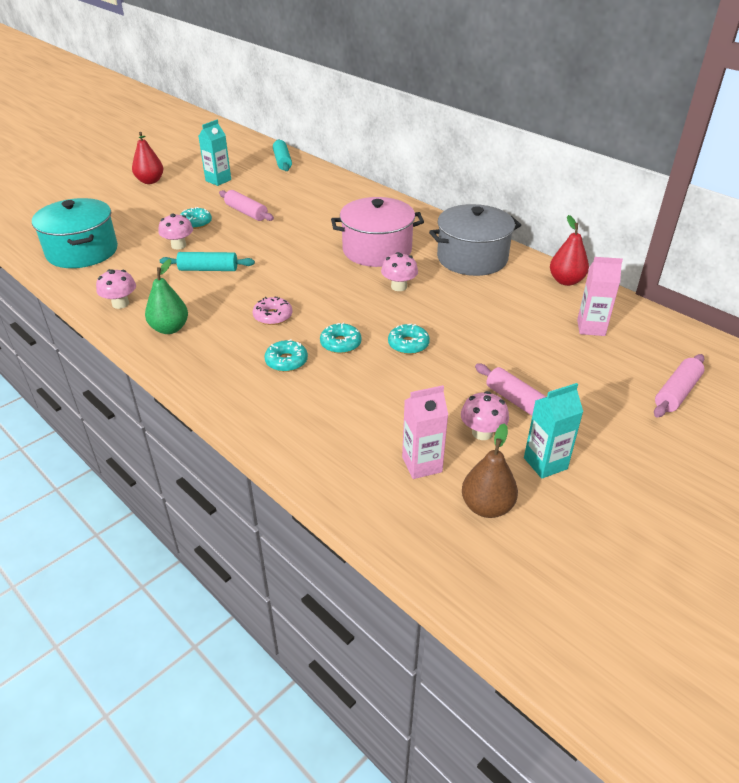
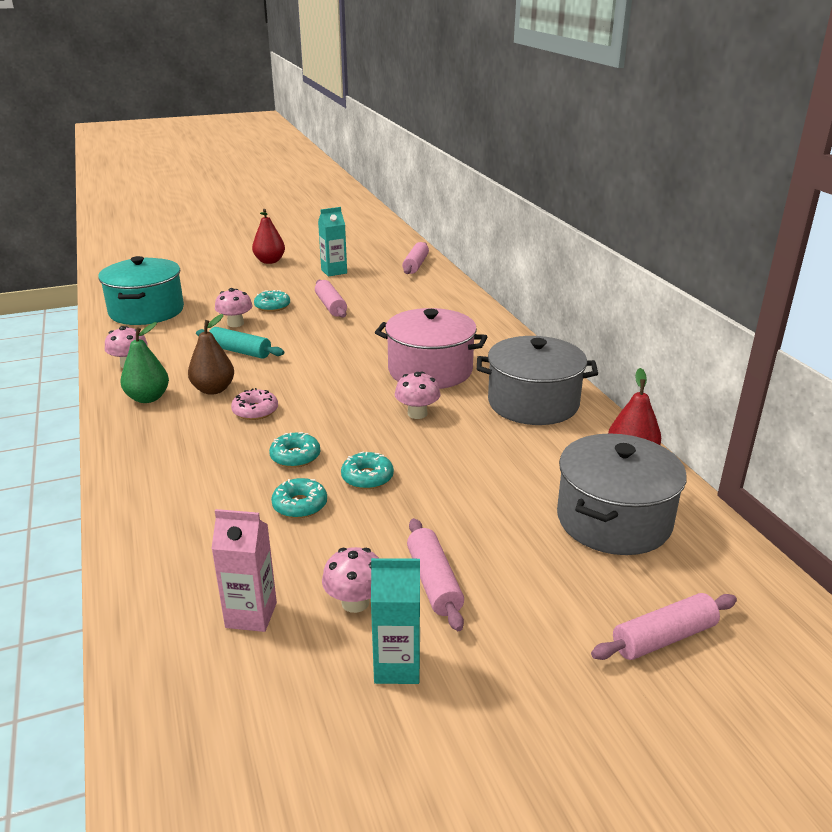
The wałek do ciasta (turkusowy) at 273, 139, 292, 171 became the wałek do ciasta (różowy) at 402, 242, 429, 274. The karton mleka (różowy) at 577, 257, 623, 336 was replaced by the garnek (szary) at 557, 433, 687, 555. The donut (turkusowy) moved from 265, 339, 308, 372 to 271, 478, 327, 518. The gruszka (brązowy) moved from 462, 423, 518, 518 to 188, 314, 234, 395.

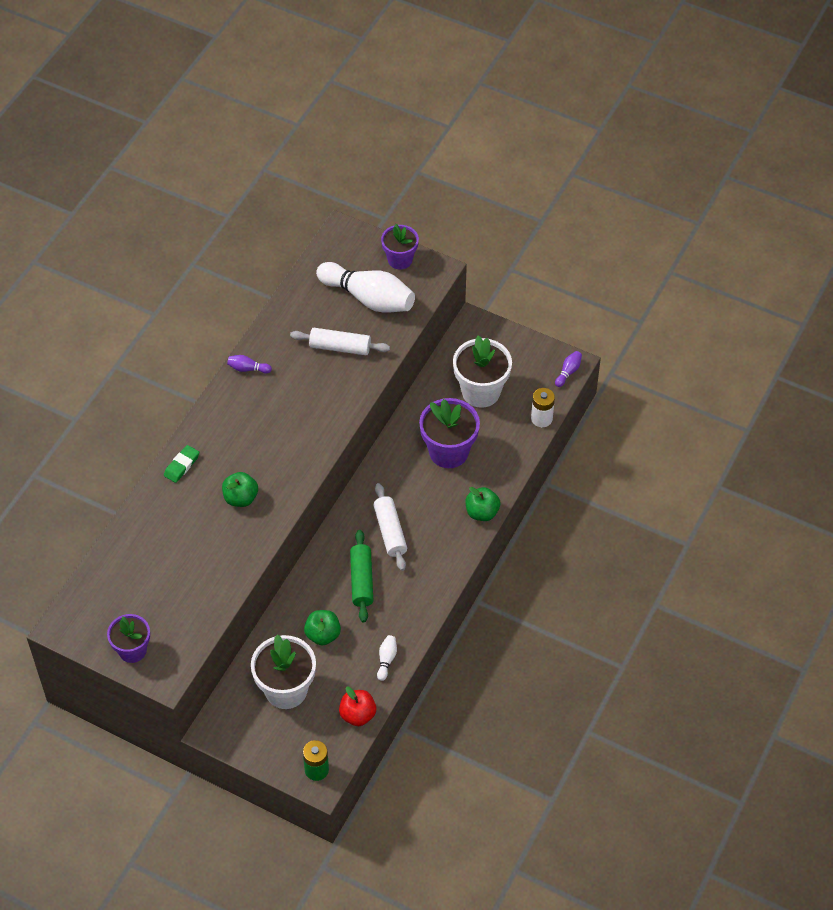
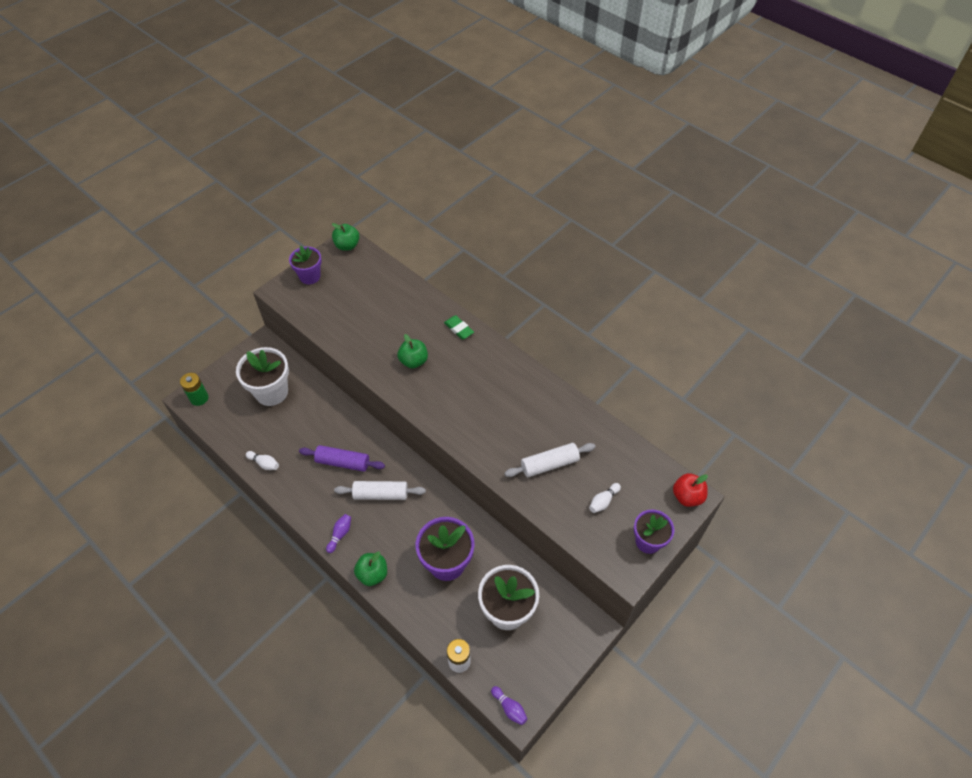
The kręgiel (biały) at 316, 262, 415, 313 changed to 0.40 times the size. The wałek do ciasta (biały) at 290, 328, 390, 355 turned 45 degrees clockwise. The kręgiel (fioletowy) moved from 227, 355, 272, 373 to 326, 514, 351, 553. The wałek do ciasta (zielony) at 350, 530, 373, 622 became the wałek do ciasta (fioletowy) at 299, 445, 385, 472. The jabłko (zielony) moved from 304, 610, 341, 645 to 332, 223, 360, 251. The jabłko (czerwony) moved from 339, 687, 376, 726 to 673, 473, 708, 507.

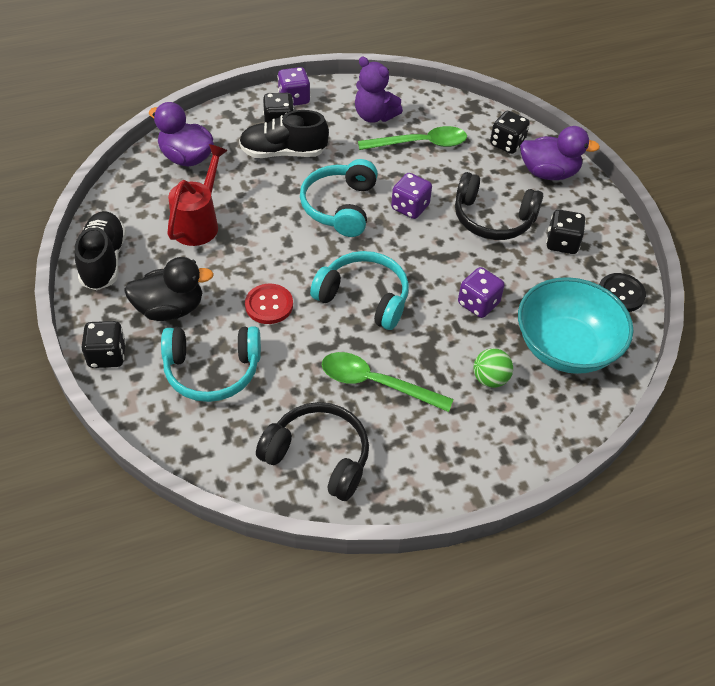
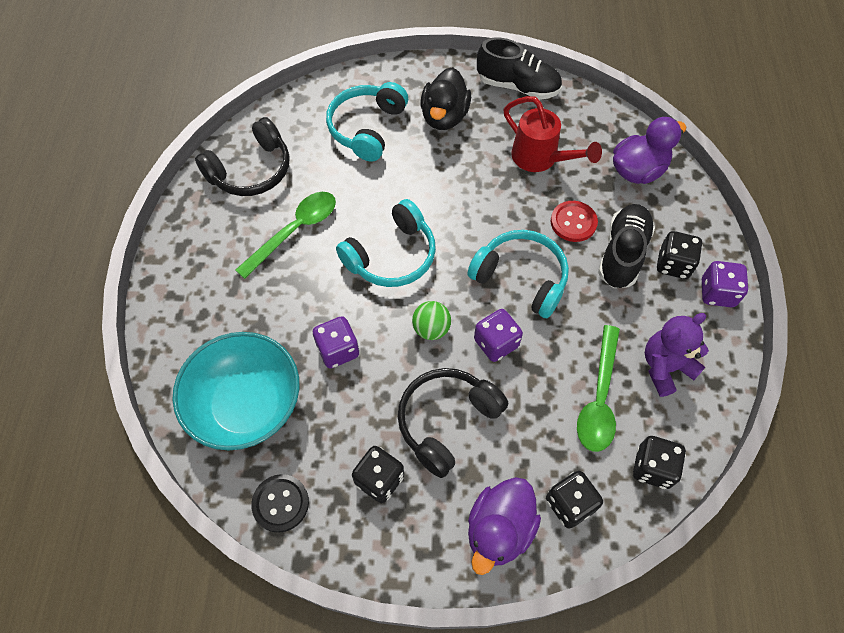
The guzik (czerwony) moved from 245, 284, 293, 324 to 551, 201, 598, 242. The kostka do gry (czarny) moved from 81, 321, 126, 368 to 633, 436, 686, 489. The piłka (zielony) moved from 473, 348, 513, 388 to 412, 301, 451, 340.

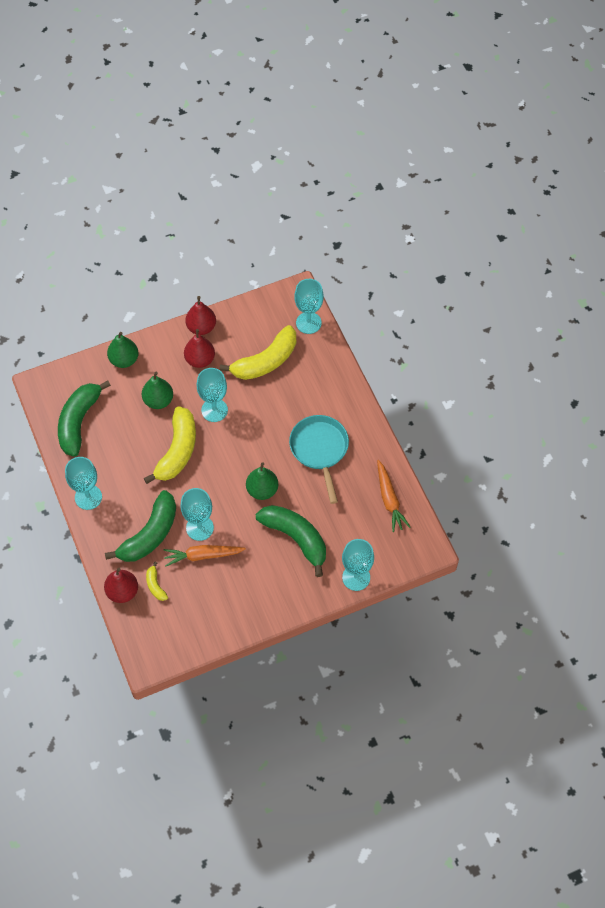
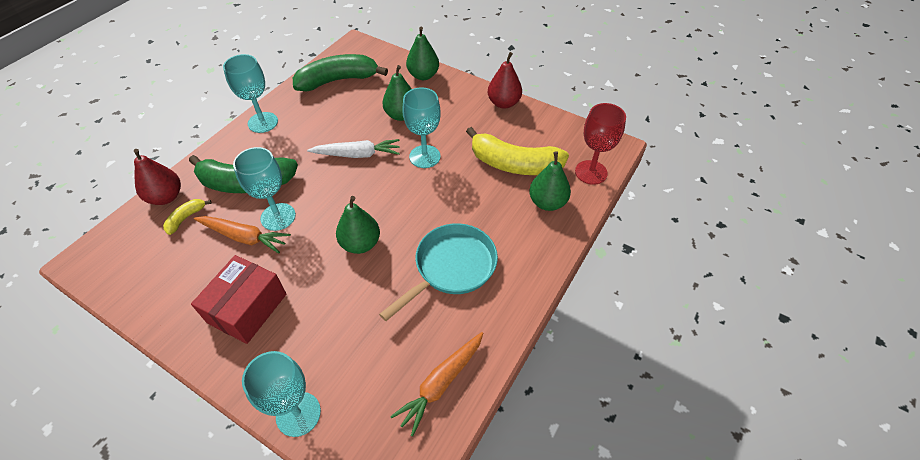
The kielich (turkusowy) at 294, 279, 324, 334 became the kielich (czerwony) at 575, 103, 626, 185. The gruszka (czerwony) at 184, 329, 215, 368 disappeared. The banan (żółty) at 144, 406, 196, 484 was replaced by the marchewka (biały) at 307, 139, 400, 158. The banan (zielony) at 256, 505, 326, 577 disappeared. The marchewka (pomarańczowy) at 163, 545, 246, 567 turned 150 degrees clockwise. The gruszka (zielony) at 529, 151, 571, 211 appeared. The pudełko (czerwony) at 191, 255, 286, 344 appeared.

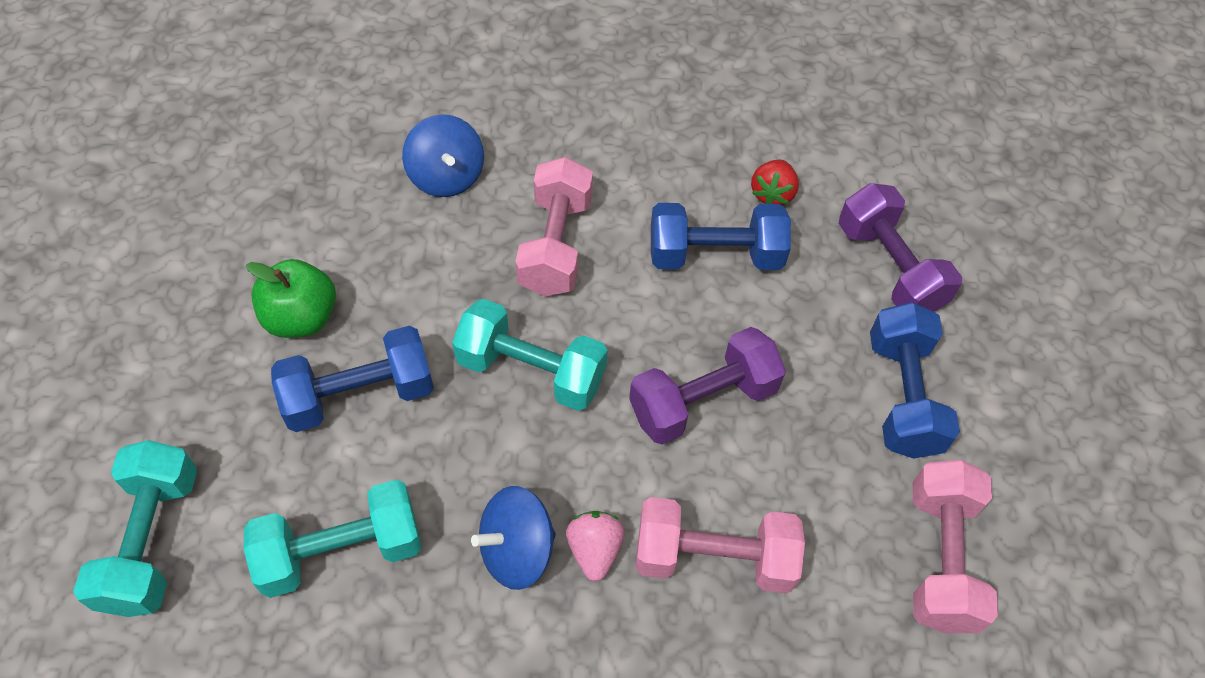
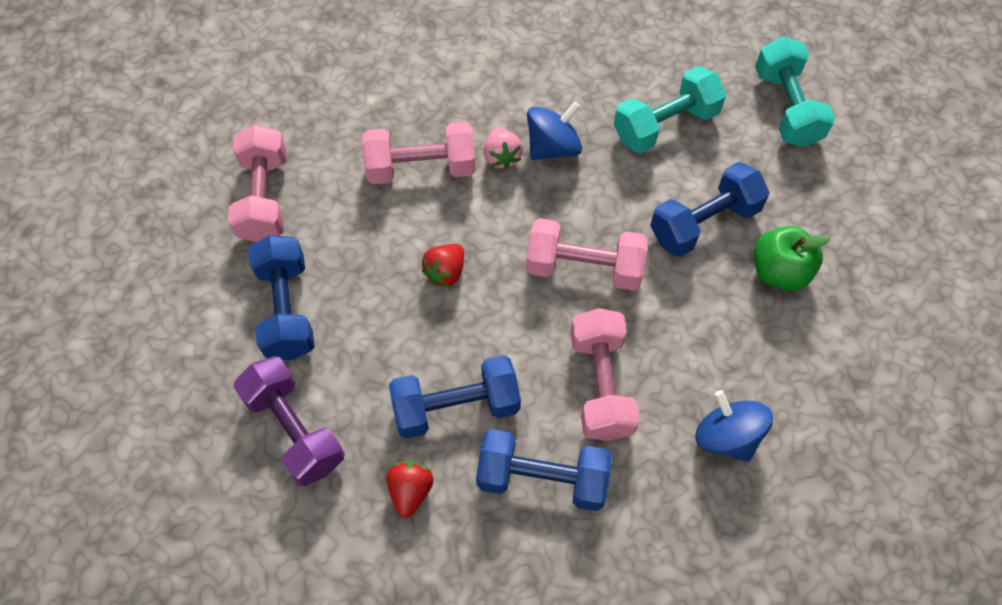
The hantel (turkusowy) at 452, 299, 608, 411 became the hantel (różowy) at 526, 218, 648, 291. The hantel (fioletowy) at 629, 327, 786, 445 was replaced by the truskawka (czerwony) at 422, 244, 464, 287. The hantel (niebieski) at 476, 429, 612, 511 appeared.

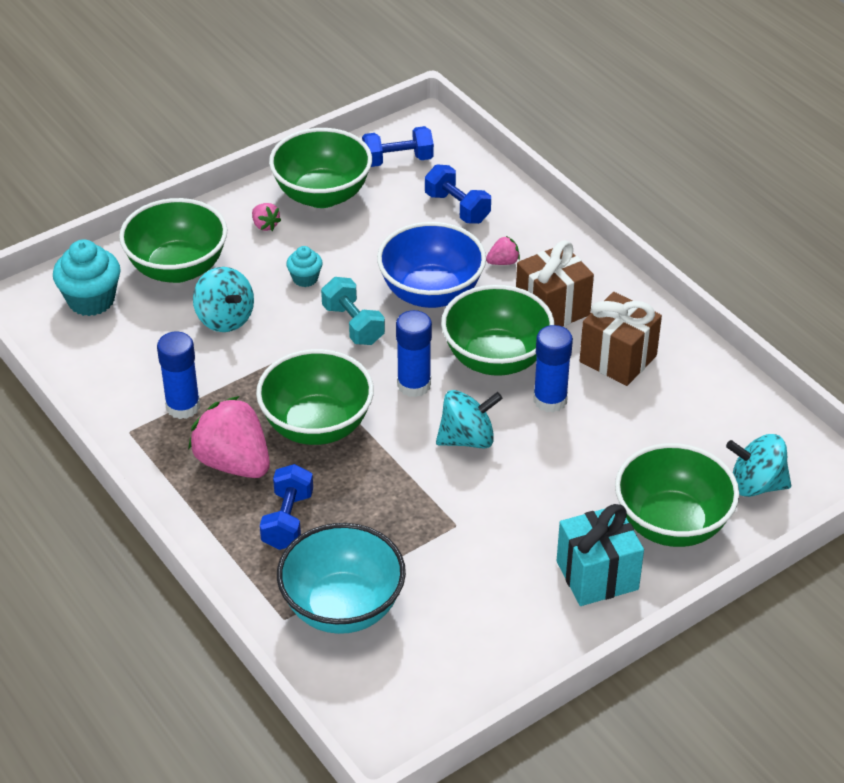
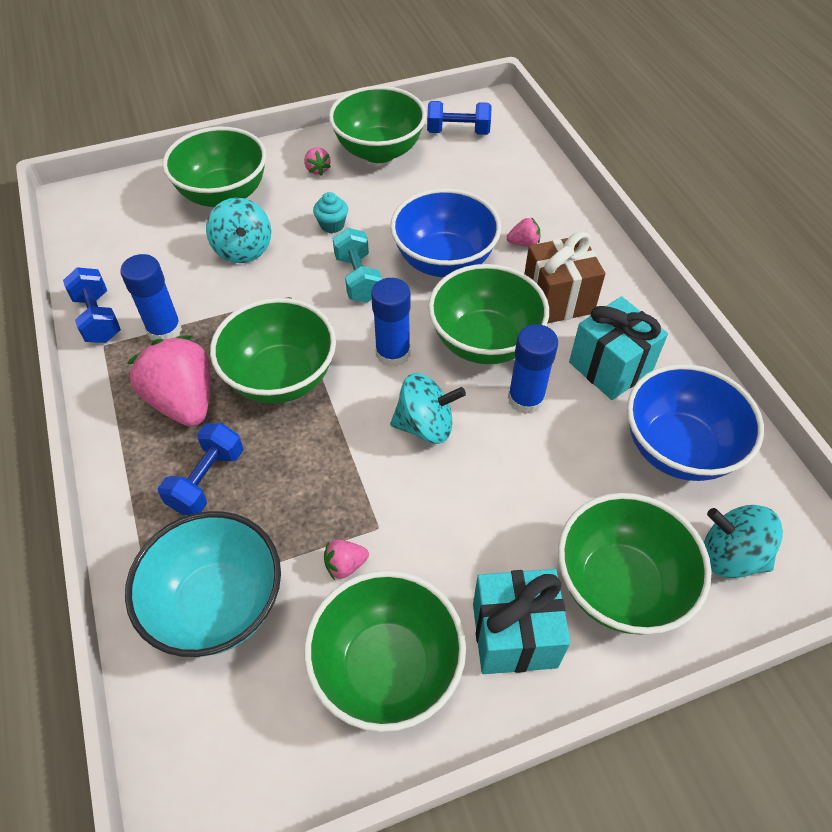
The hantel (niebieski) moved from 425, 165, 491, 224 to 63, 267, 121, 343. The muffinka (turkusowy) at 53, 240, 121, 316 disappeared. The prezent (brązowy) at 580, 292, 662, 386 became the prezent (turkusowy) at 569, 296, 668, 400. The miska (niebieski) at 627, 364, 764, 481 appeared. The truskawka (różowy) at 324, 539, 369, 580 appeared. The miska (zielony) at 304, 570, 466, 732 appeared.

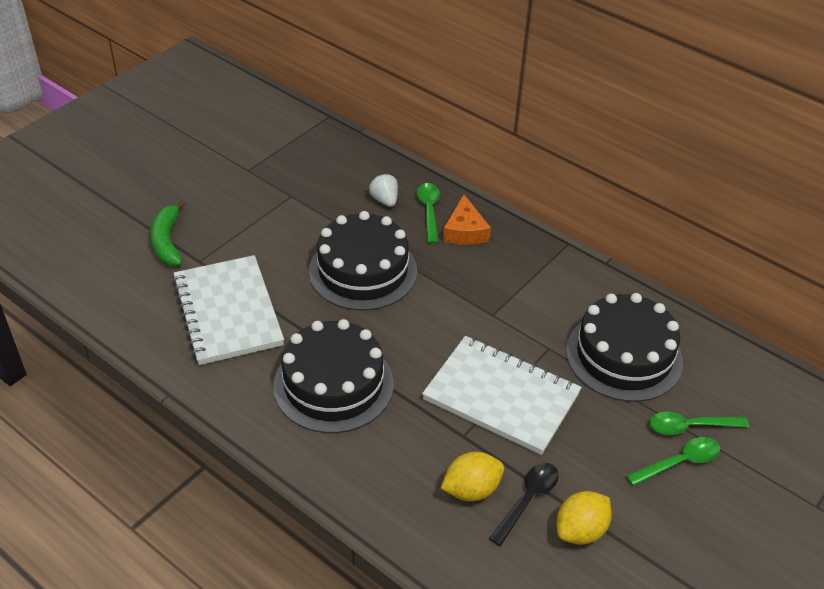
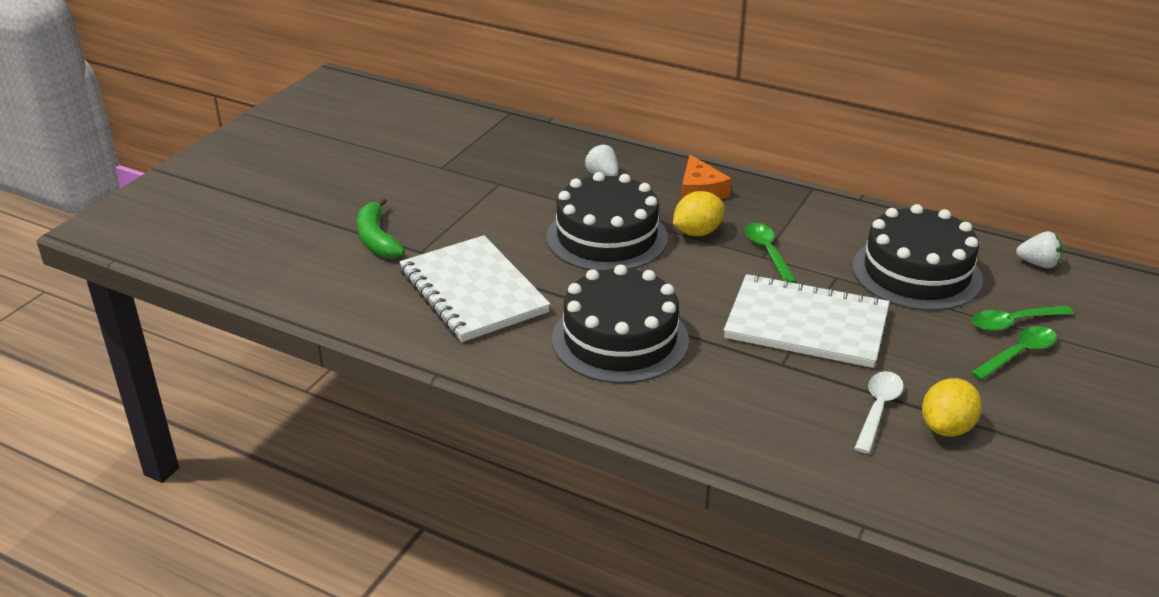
The łyżka (zielony) moved from 417, 183, 440, 244 to 745, 223, 797, 283. The cytryna (żółty) moved from 440, 452, 504, 501 to 673, 191, 724, 236. The łyżka (czarny) at 489, 463, 559, 546 became the łyżka (biały) at 854, 371, 904, 454. The truskawka (biały) at 1016, 231, 1063, 268 appeared.

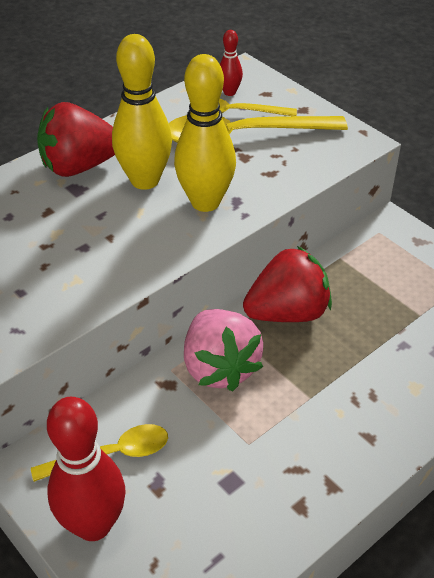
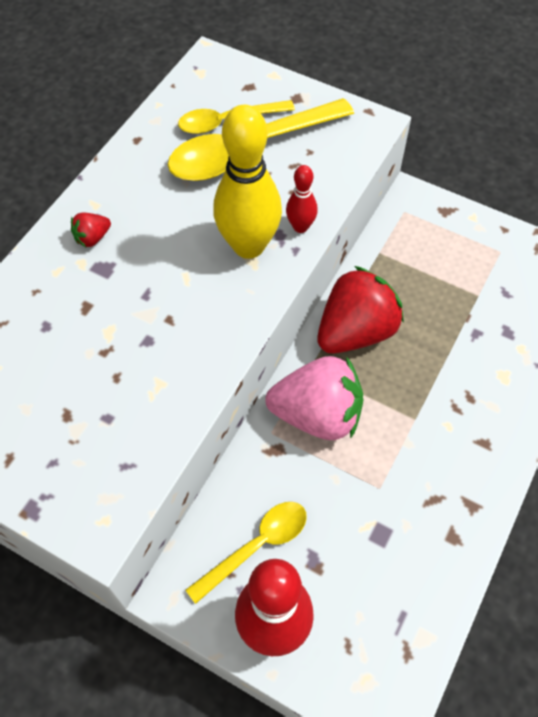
The kręgiel (czerwony) moved from 220, 30, 243, 96 to 286, 165, 318, 233. The kręgiel (żółty) at 112, 34, 172, 190 disappeared. The truskawka (czerwony) at 37, 102, 115, 177 changed to 0.42 times the size. The truskawka (różowy) at 184, 309, 263, 392 turned 45 degrees counterclockwise.

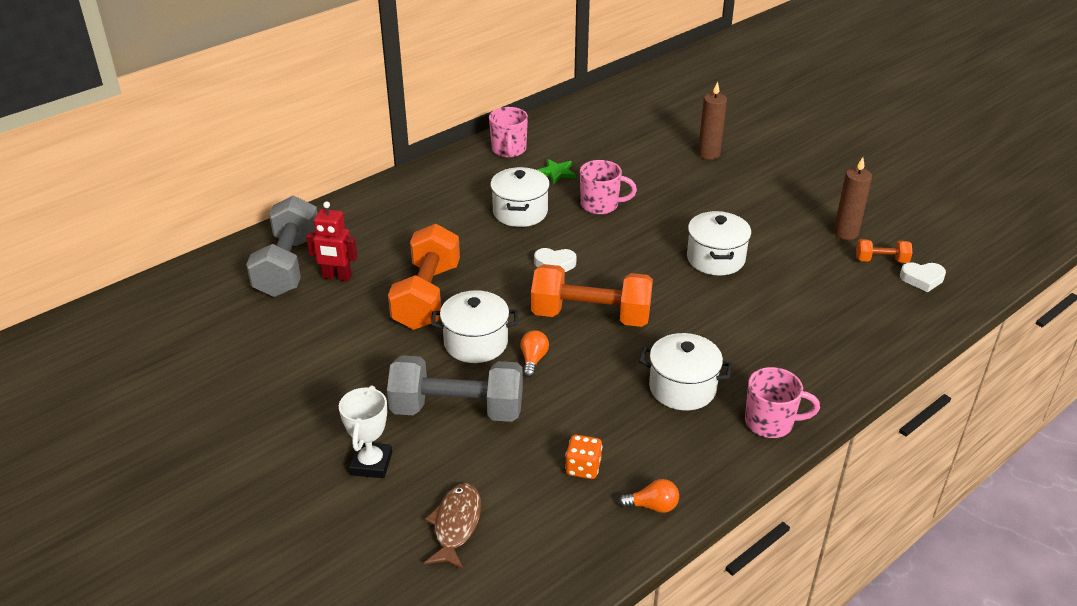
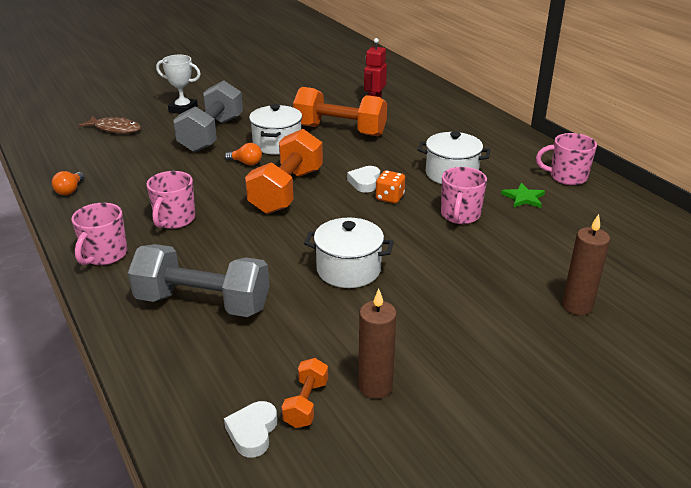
The hantel (szary) moved from 246, 196, 318, 297 to 128, 244, 269, 317. The garnek (biały) at 639, 333, 732, 410 was replaced by the kubek (różowy) at 146, 171, 195, 229. The kostka do gry (pomarańczowy) moved from 565, 435, 602, 479 to 376, 170, 405, 203.

